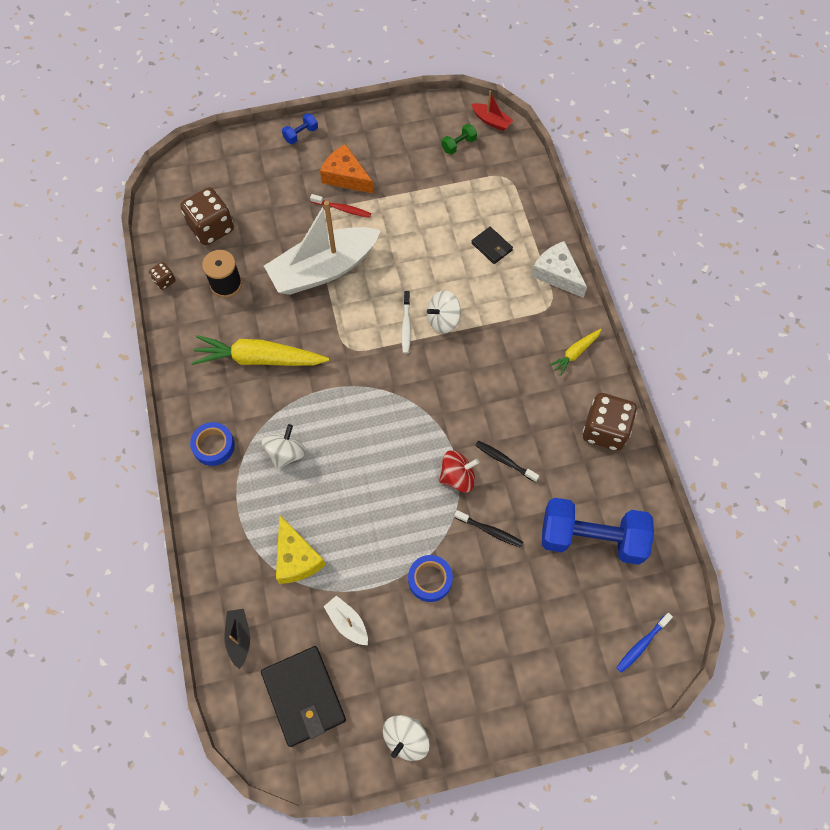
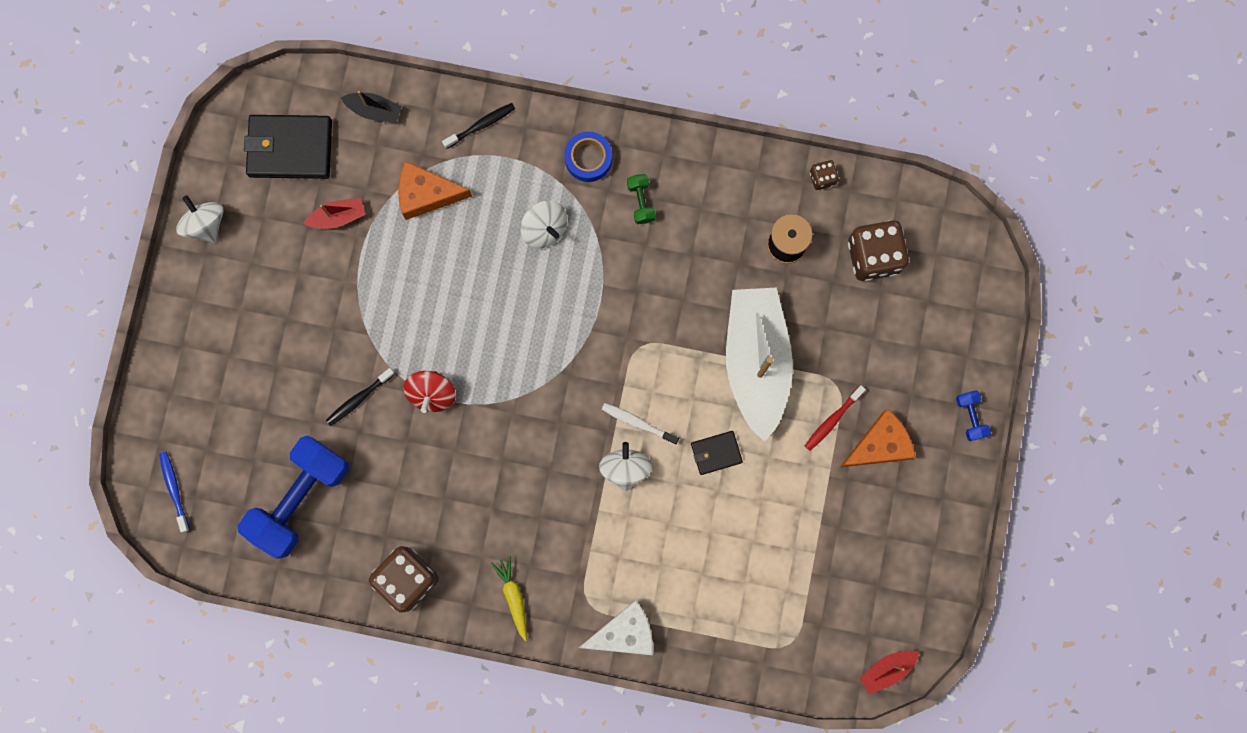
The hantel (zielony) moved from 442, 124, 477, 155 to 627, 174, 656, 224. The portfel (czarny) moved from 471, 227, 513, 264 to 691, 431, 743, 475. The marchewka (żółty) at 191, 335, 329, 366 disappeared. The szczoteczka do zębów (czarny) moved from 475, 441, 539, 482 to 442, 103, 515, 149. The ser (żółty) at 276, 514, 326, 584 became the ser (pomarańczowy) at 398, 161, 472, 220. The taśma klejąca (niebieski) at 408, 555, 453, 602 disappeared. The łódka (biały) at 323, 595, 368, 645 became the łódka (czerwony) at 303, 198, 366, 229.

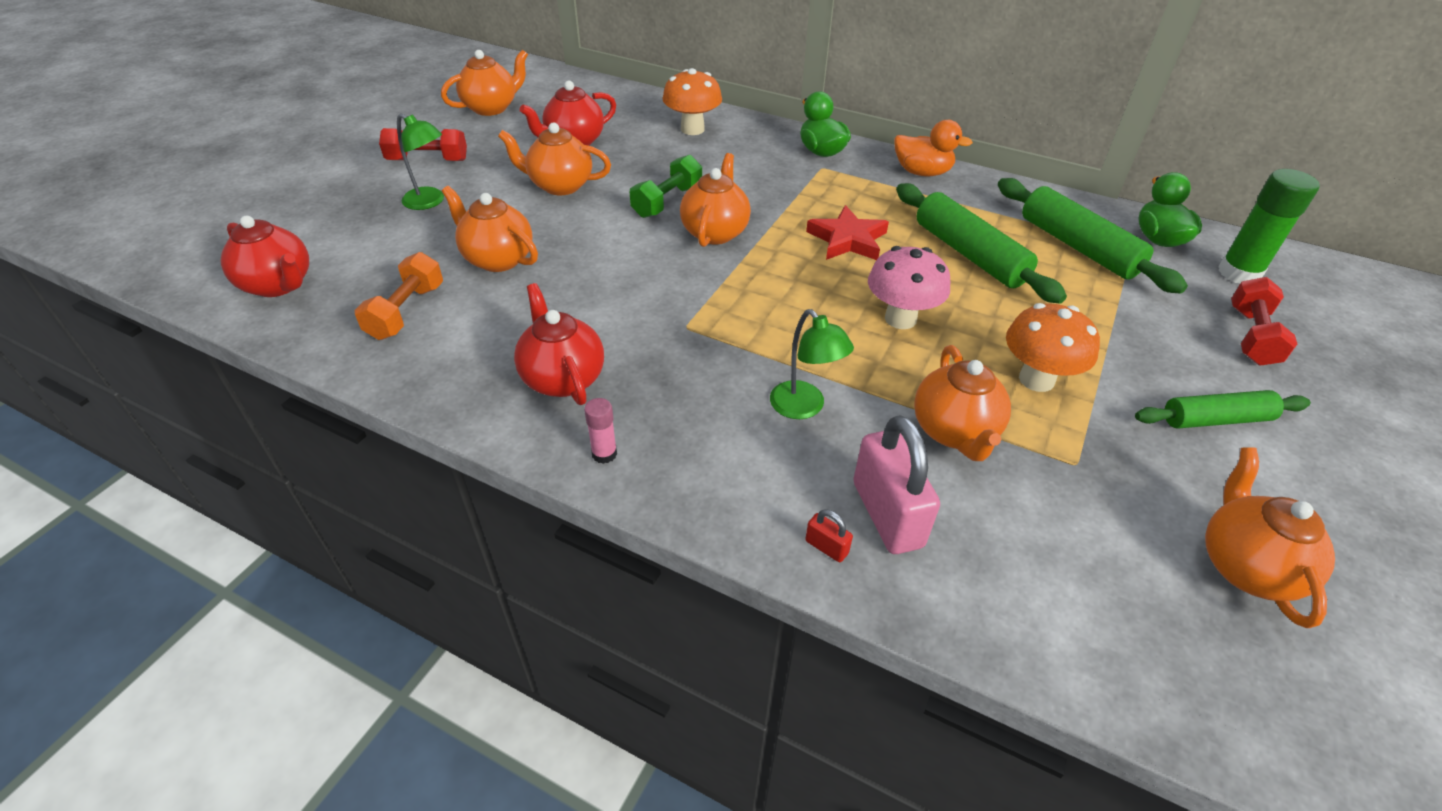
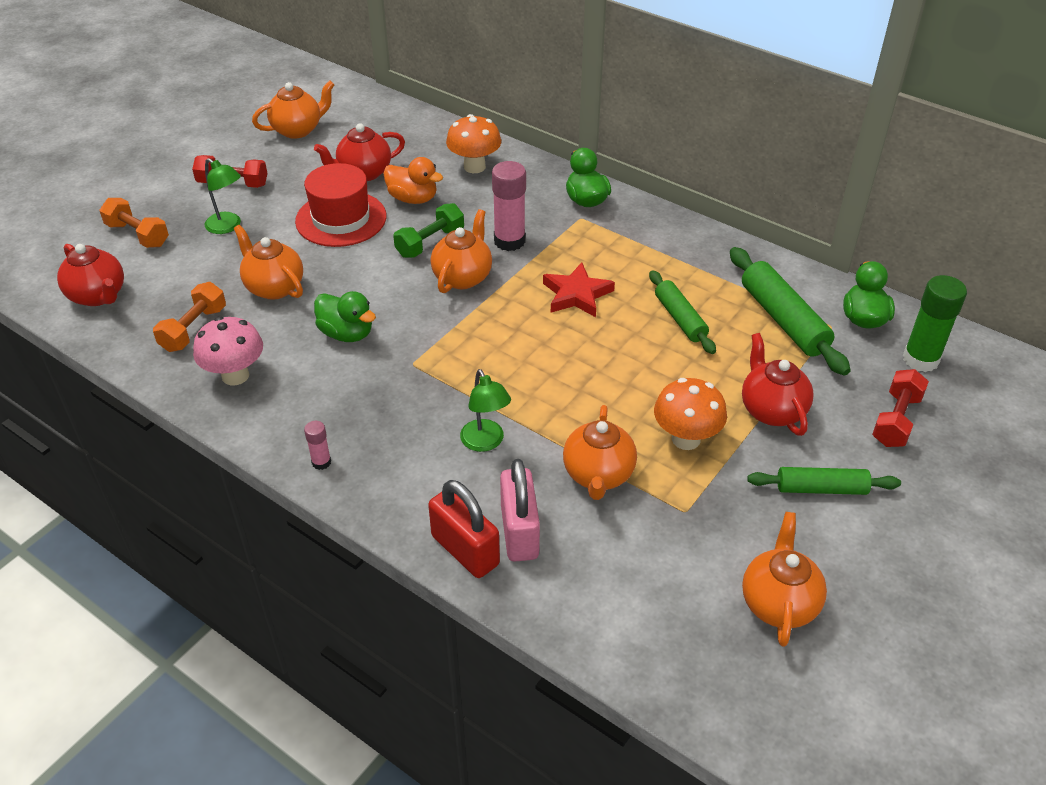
The kaczka (pomarańczowy) moved from 894, 120, 973, 176 to 383, 157, 443, 204. The imbryk (pomarańczowy) at 498, 122, 611, 195 was replaced by the kapelusz (czerwony) at 295, 163, 386, 247. The wałek do ciasta (zielony) at 896, 183, 1067, 304 changed to 0.65 times the size. The grzyb (różowy) moved from 868, 246, 950, 329 to 193, 316, 263, 385. The imbryk (czerwony) moved from 514, 283, 604, 405 to 742, 333, 814, 436. The kłódka (czerwony) at 805, 509, 853, 562 changed to 2.34 times the size. The klej w sztyfcie (różowy) at 492, 161, 526, 251 appeared. The hantel (pomarańczowy) at 99, 198, 169, 248 appeared. The kaczka (zielony) at 314, 291, 376, 342 appeared.

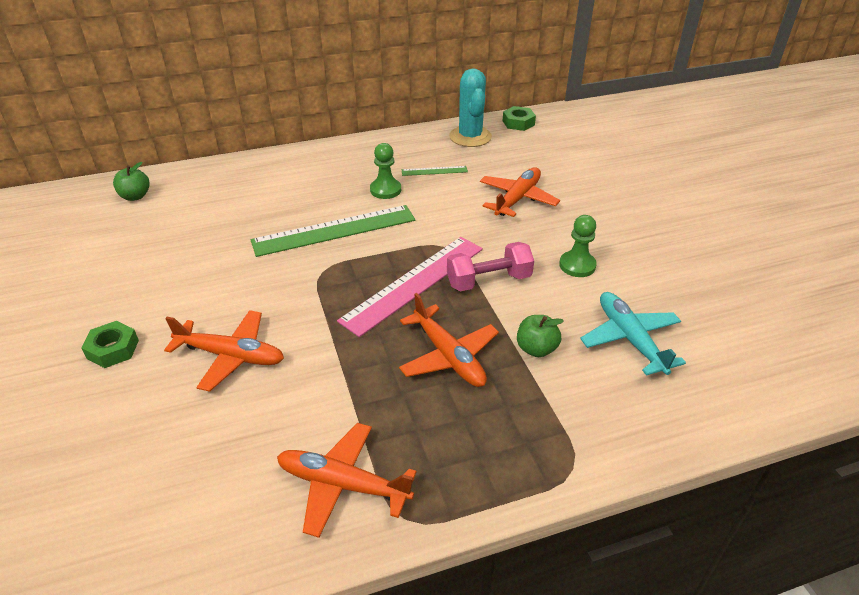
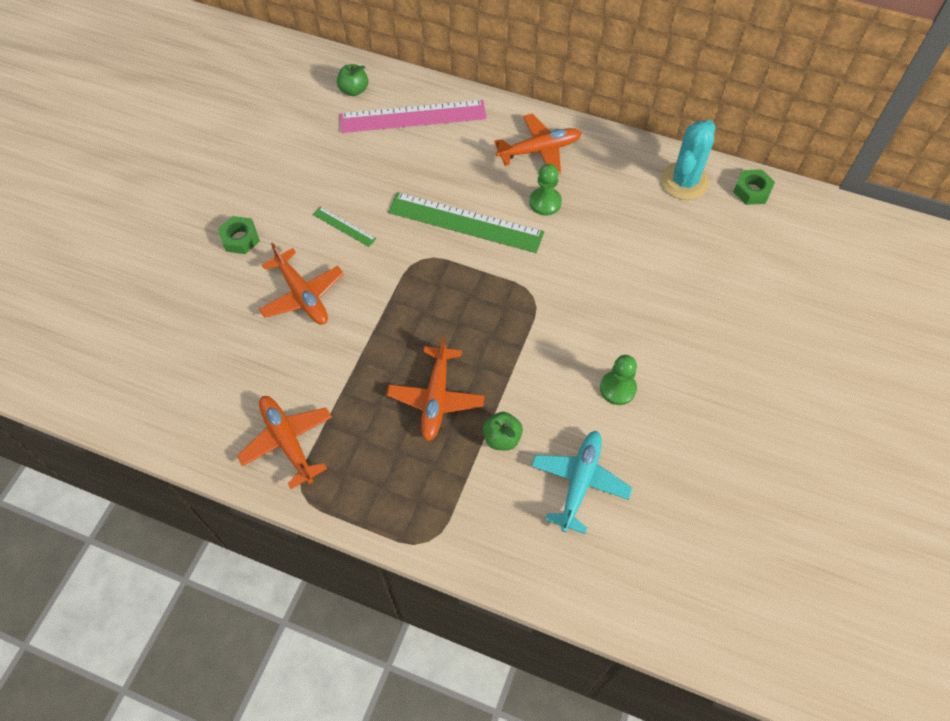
The linijka (zielony) moved from 402, 166, 468, 176 to 313, 207, 376, 247. The samolot (pomarańczowy) moved from 480, 167, 560, 217 to 494, 113, 582, 174. The linijka (różowy) moved from 337, 237, 483, 337 to 340, 100, 487, 133. The hantel (różowy) at 447, 242, 534, 291 disappeared.

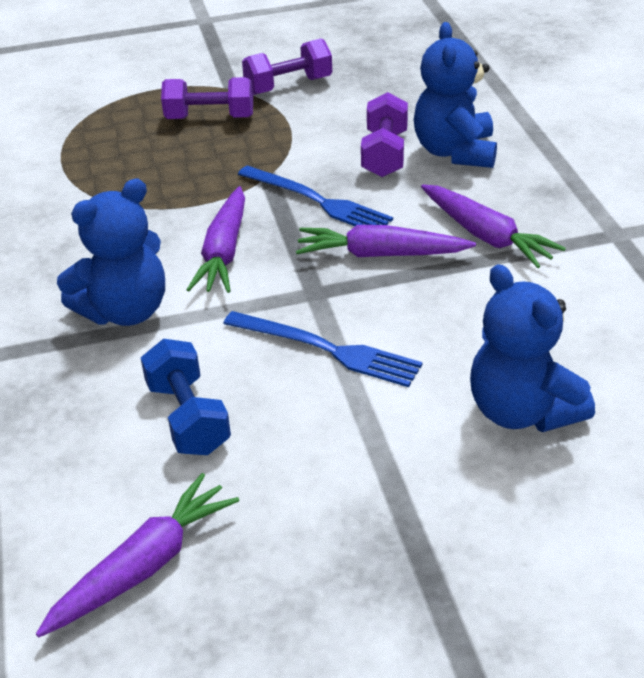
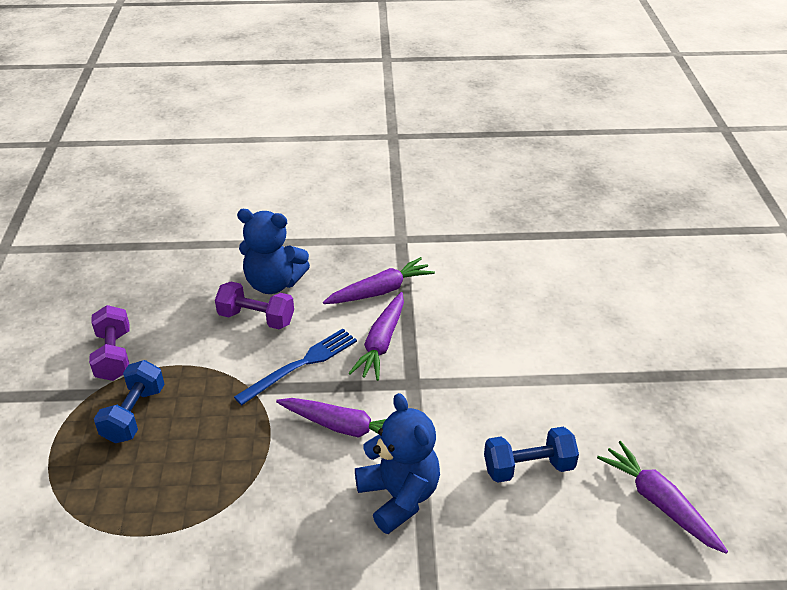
The hantel (fioletowy) at 161, 77, 253, 119 became the hantel (niebieski) at 94, 360, 165, 443. The miś (niebieski) at 470, 264, 595, 432 disappeared. The widelec (niebieski) at 223, 311, 423, 387 disappeared.

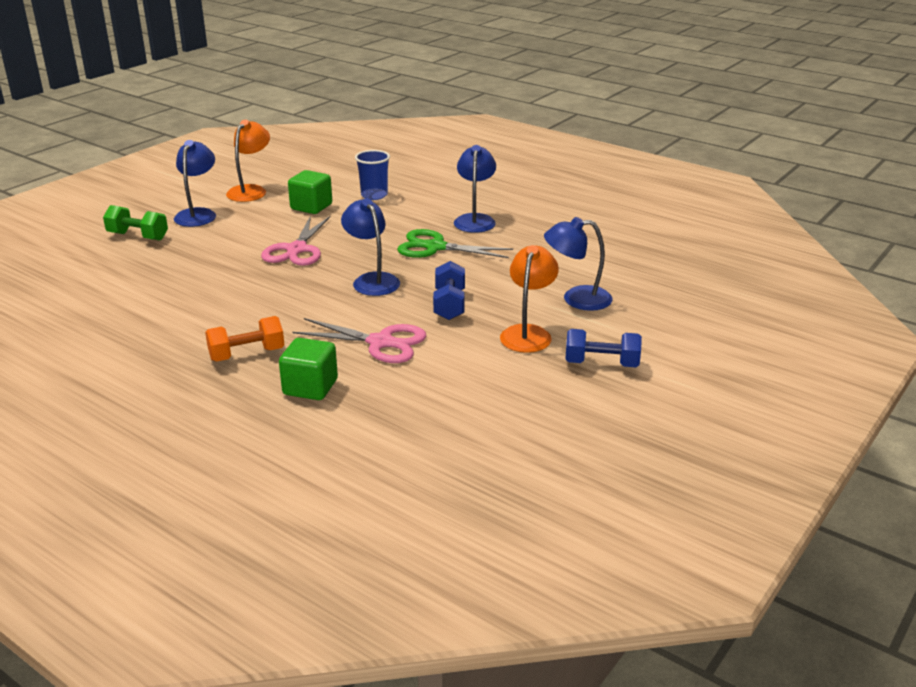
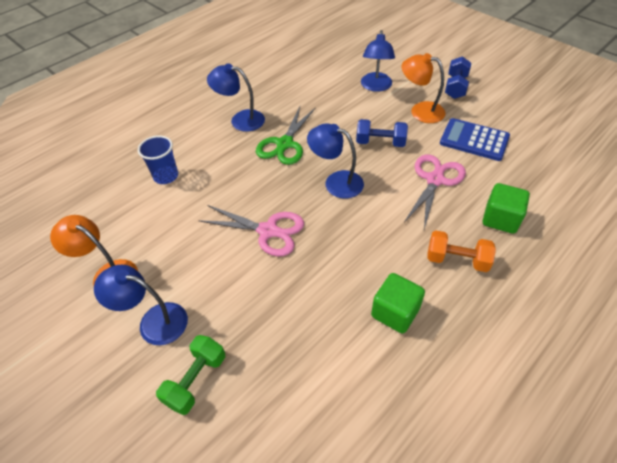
The sześcian (zielony) moved from 288, 170, 332, 214 to 371, 273, 425, 334. The lampka (niebieski) at 341, 198, 400, 296 turned 45 degrees clockwise. The hantel (pomarańczowy) at 205, 316, 284, 362 turned 60 degrees counterclockwise. The kalkulator (niebieski) at 440, 118, 510, 161 appeared.

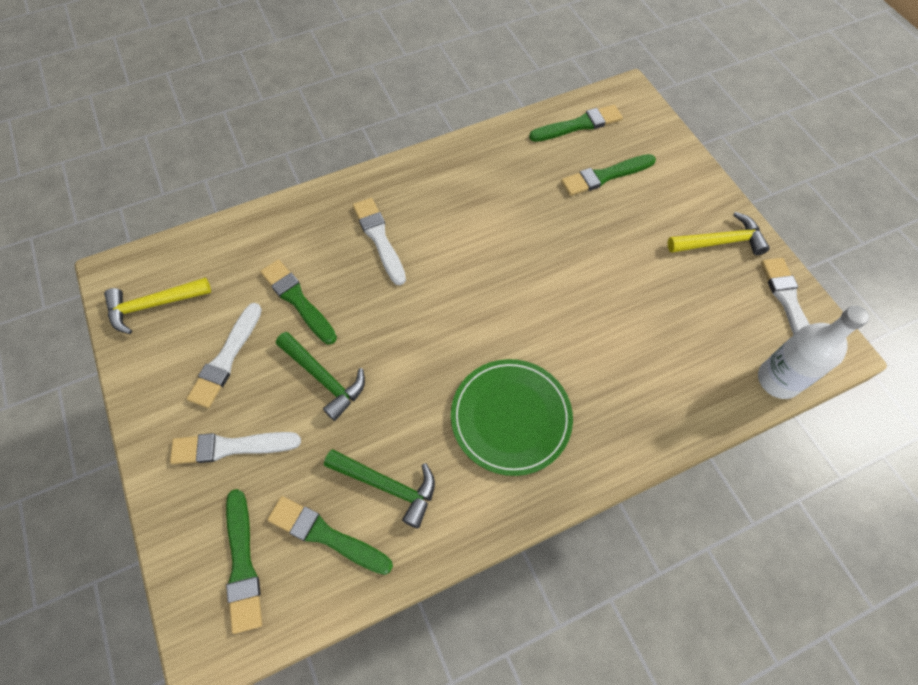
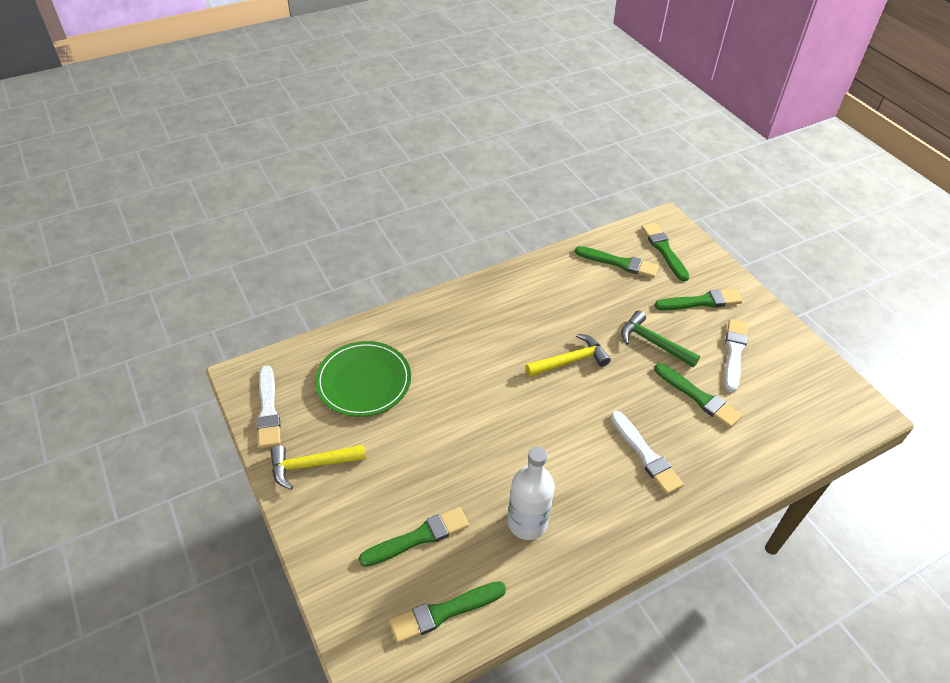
The młotek (żółty) moved from 104, 278, 211, 334 to 525, 334, 611, 377. The butelka (biały) moved from 758, 305, 869, 399 to 508, 446, 555, 540. The talerz (zielony) moved from 451, 359, 573, 476 to 315, 341, 411, 417. The pędzel (biały) at 170, 432, 301, 464 became the pędzel (zielony) at 654, 289, 743, 310. The młotek (zielony) at 324, 449, 435, 528 disappeared.

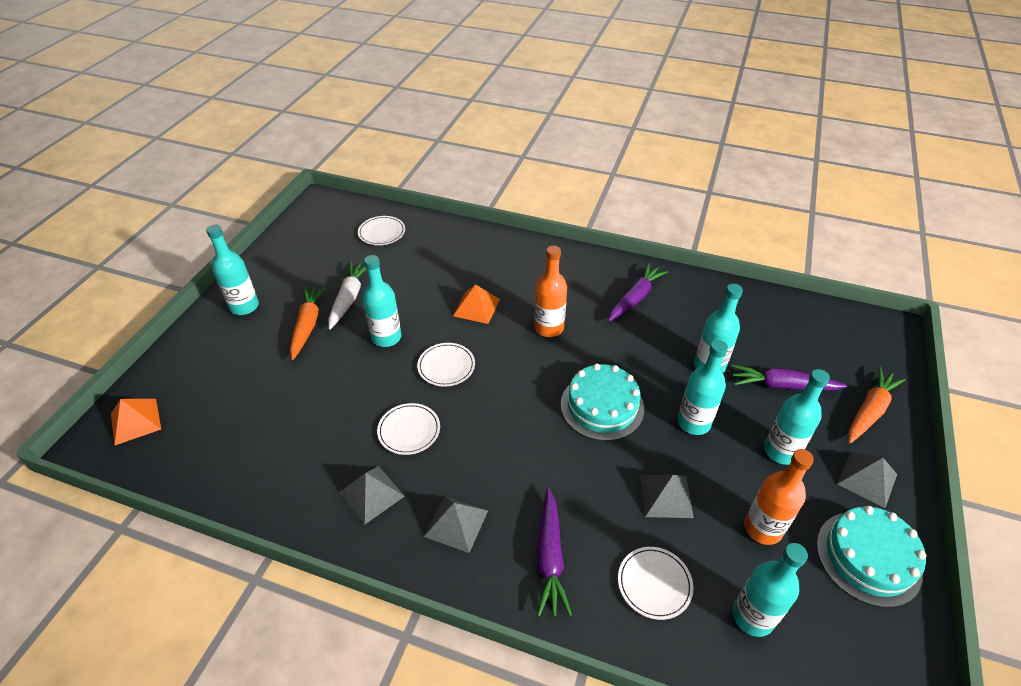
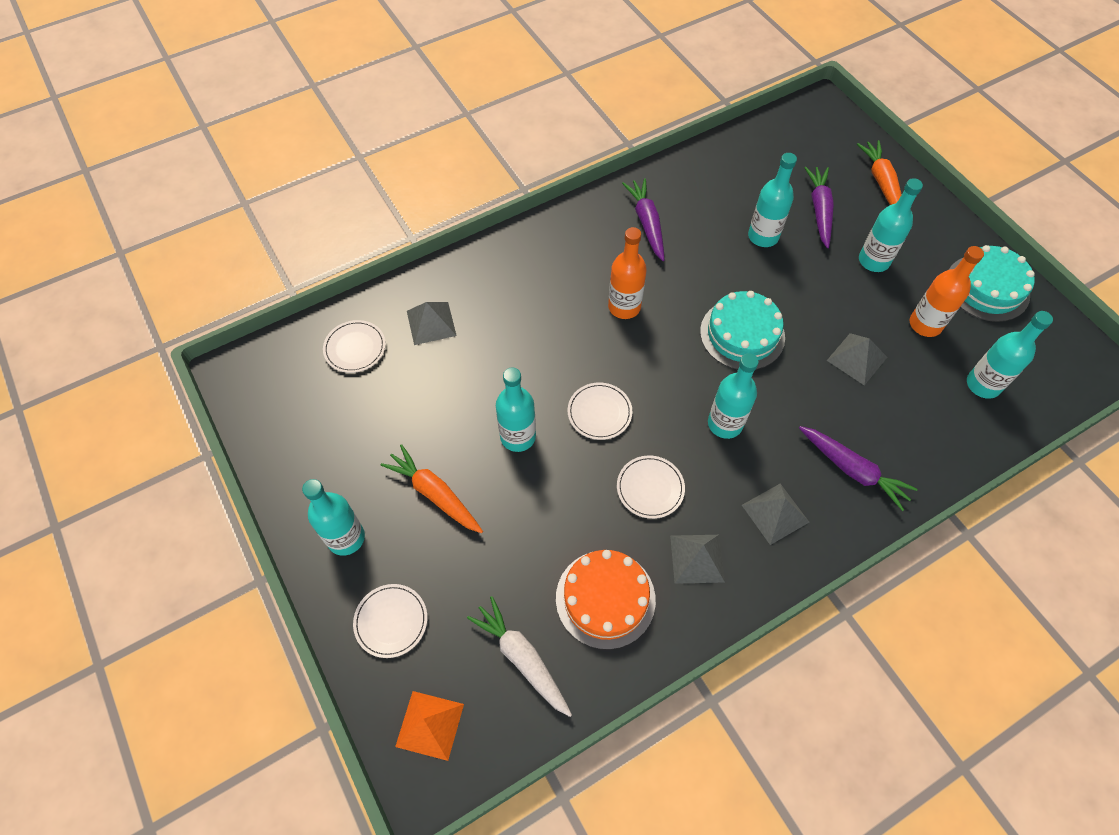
The marchewka (biały) moved from 328, 261, 367, 330 to 467, 596, 572, 717. The piramida (pomarańczowy) at 453, 284, 500, 324 disappeared. The butelka (turkusowy) moved from 677, 340, 728, 435 to 708, 353, 759, 439. The marchewka (fioletowy) at 732, 365, 848, 391 turned 135 degrees clockwise. The piramida (szary) moved from 837, 452, 897, 508 to 407, 302, 457, 345. The talerz (biały) moved from 618, 547, 693, 620 to 353, 584, 427, 658. The tort (pomarańczowy) at 556, 550, 656, 649 appeared.

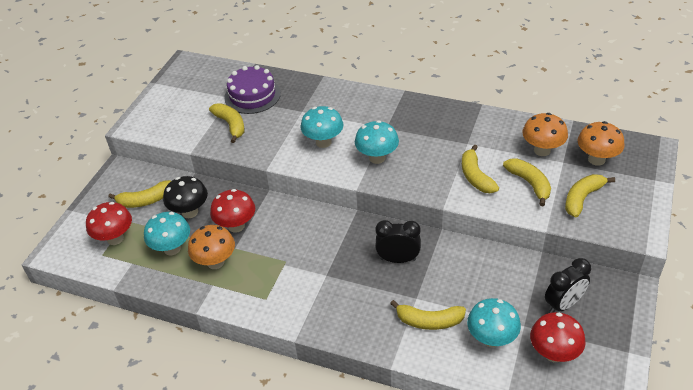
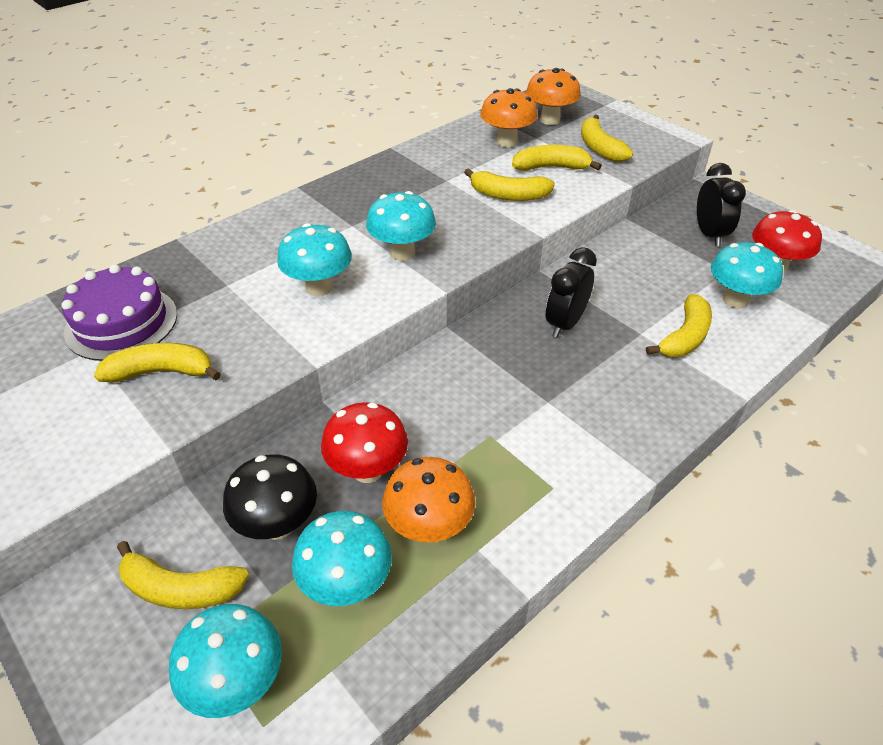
The banan (żółty) at 108, 180, 171, 208 turned 90 degrees clockwise. The grzyb (czerwony) at 86, 202, 132, 245 became the grzyb (turkusowy) at 169, 604, 282, 718.

